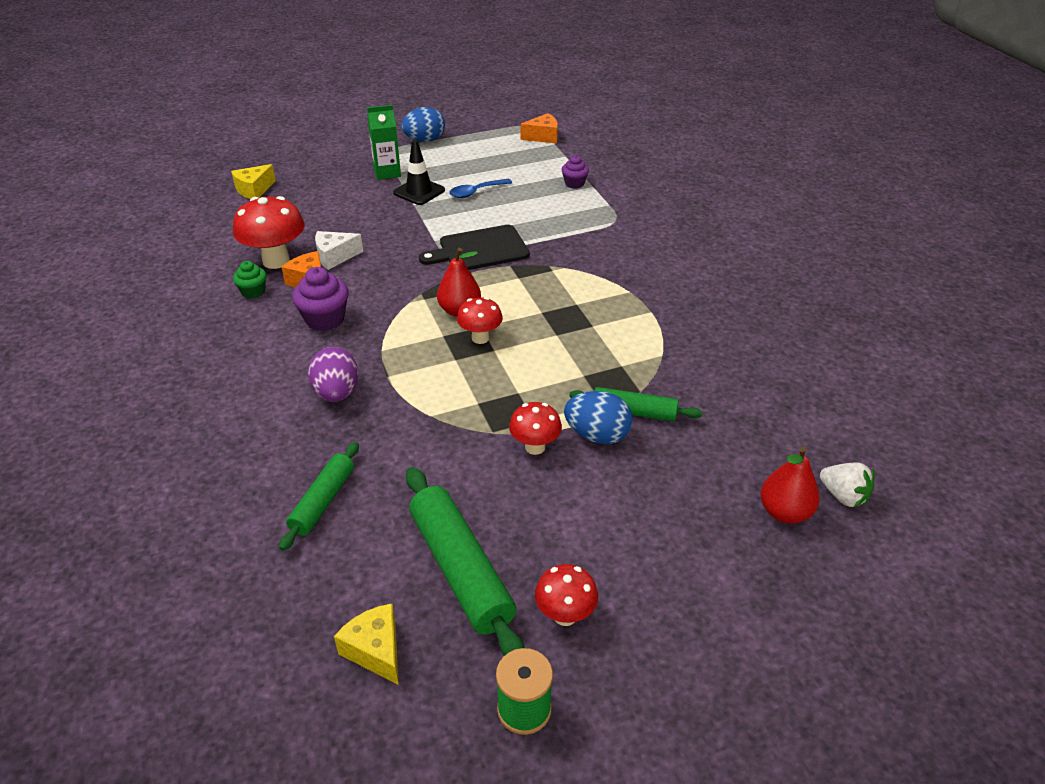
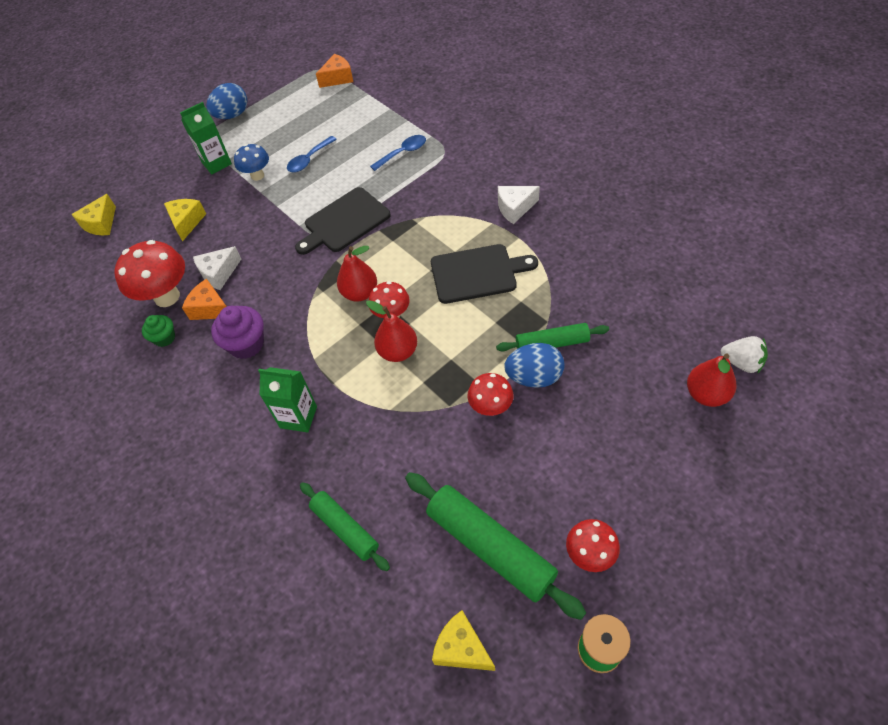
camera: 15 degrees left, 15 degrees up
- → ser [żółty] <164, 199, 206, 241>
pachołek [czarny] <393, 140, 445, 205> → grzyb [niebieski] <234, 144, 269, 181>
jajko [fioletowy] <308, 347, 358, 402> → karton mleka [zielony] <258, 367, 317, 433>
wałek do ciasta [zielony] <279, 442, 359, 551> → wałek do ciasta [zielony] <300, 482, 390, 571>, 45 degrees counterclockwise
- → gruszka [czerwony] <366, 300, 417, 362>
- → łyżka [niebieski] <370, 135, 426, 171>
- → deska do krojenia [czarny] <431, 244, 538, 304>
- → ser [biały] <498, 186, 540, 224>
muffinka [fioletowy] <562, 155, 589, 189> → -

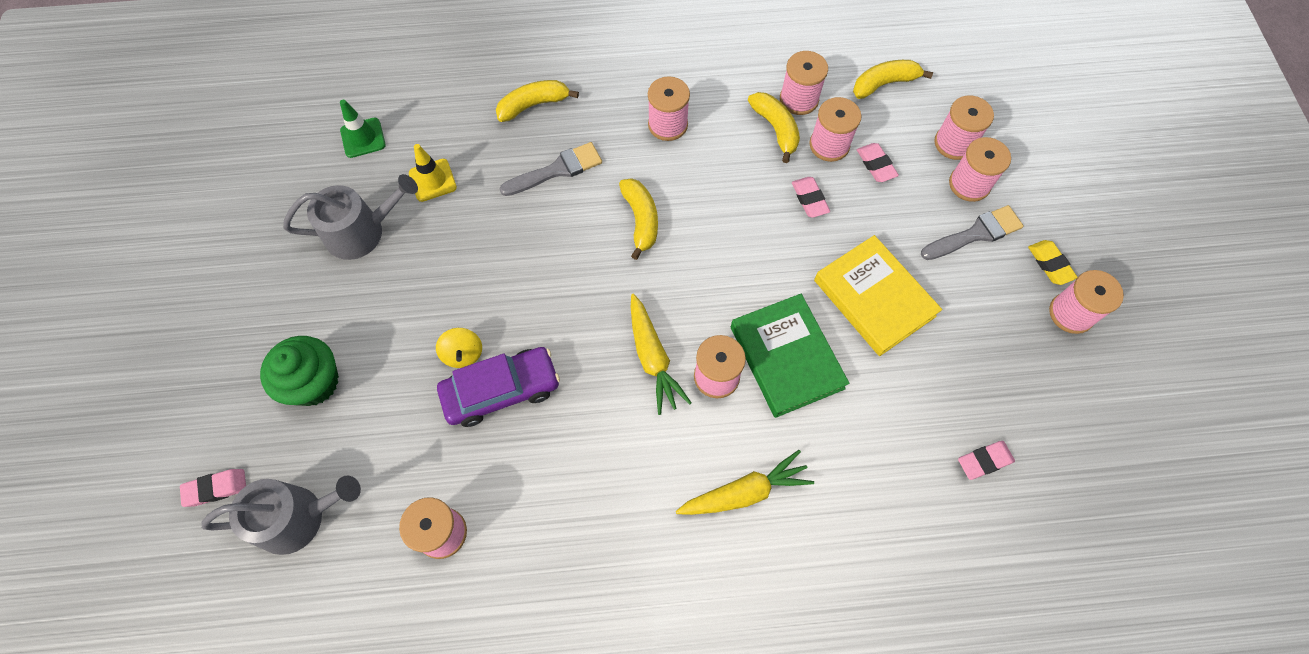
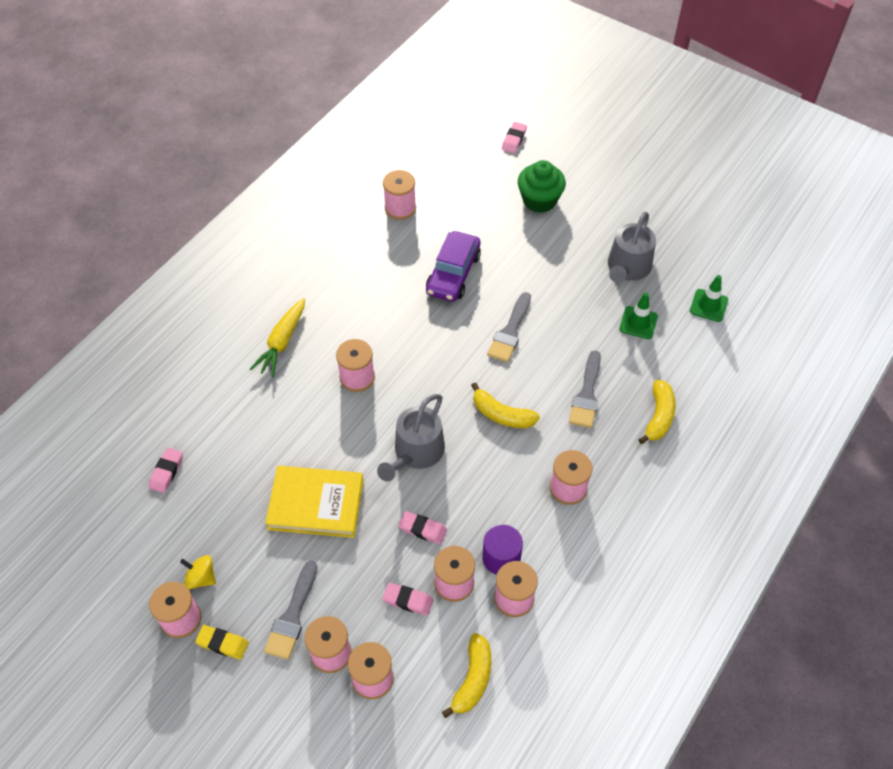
camera: 130 degrees right, 10 degrees down
bączek [żółty] <436, 328, 482, 368> → bączek [żółty] <180, 555, 216, 589>, shifted
konewka [szary] <201, 475, 361, 555> → konewka [szary] <377, 394, 445, 481>, shifted
banan [żółty] <748, 92, 800, 163> → walec [fioletowy] <482, 524, 523, 575>
- → pędzel [szary] <487, 292, 531, 362>
pachołek [żółty] <409, 144, 457, 202> → pachołek [zielony] <619, 292, 658, 339>
marchewka [żółty] <631, 293, 692, 415> → -
książka [zielony] <731, 294, 849, 418> → -

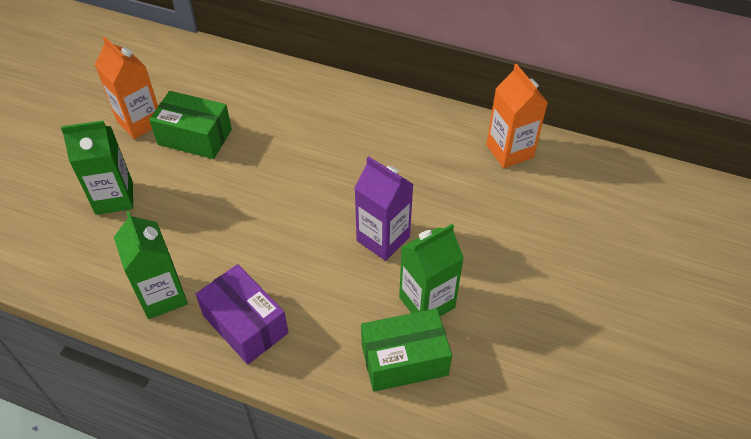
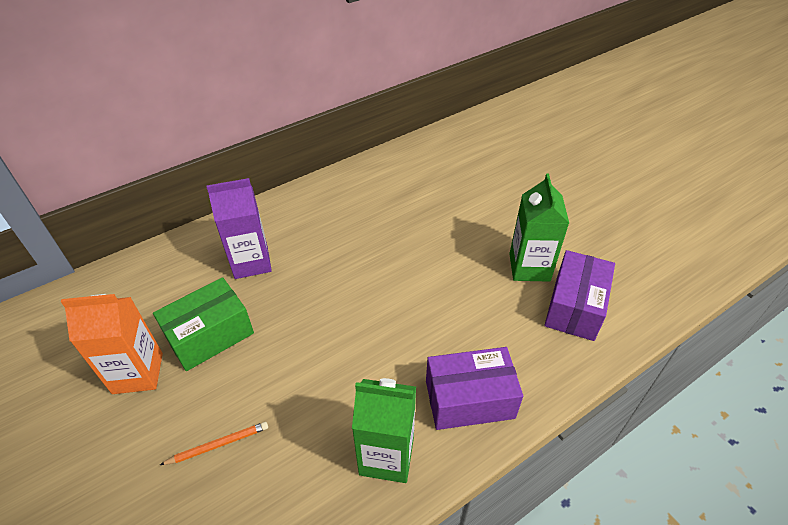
camera: 55 degrees left, 5 degrees down
karton mleka [zielony] <61, 121, 133, 215> → ołówek [pomarańczowy] <160, 422, 268, 465>
karton mleka [fioletowy] <354, 156, 414, 261> → karton mleka [fioletowy] <206, 178, 272, 279>, shifted
pudełko [zielony] <361, 308, 452, 392> → pudełko [fioletowy] <545, 250, 615, 341>
karton mleka [pomarańczowy] <486, 64, 548, 168> → -

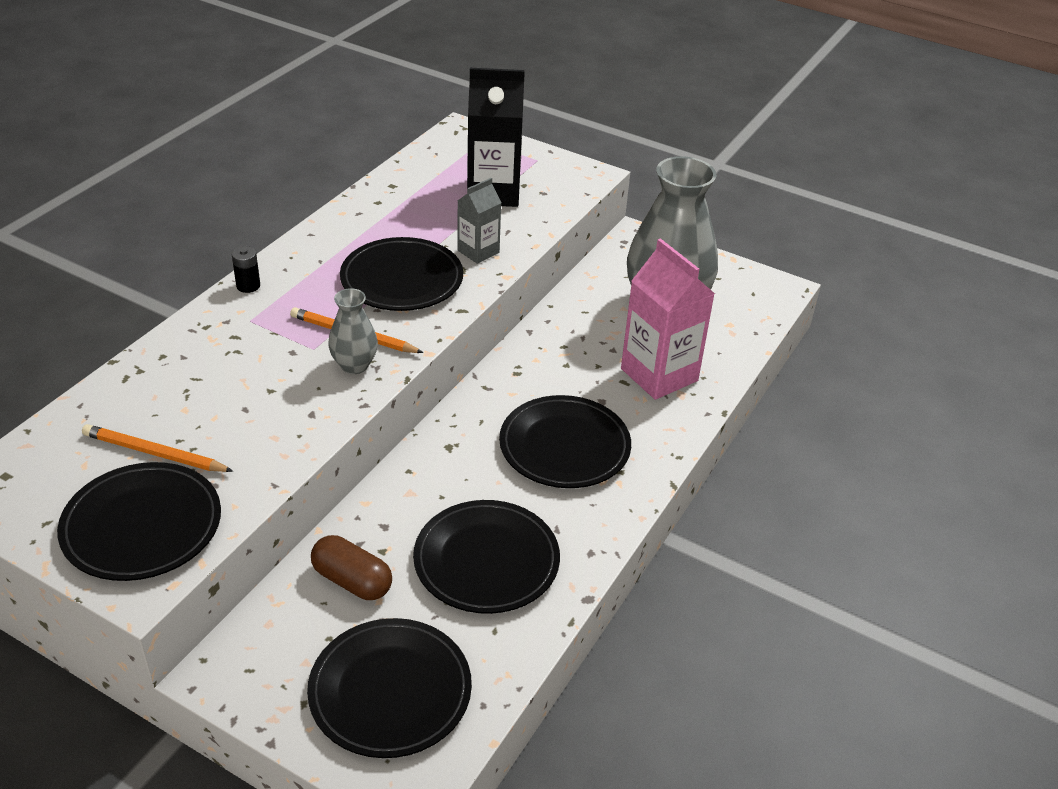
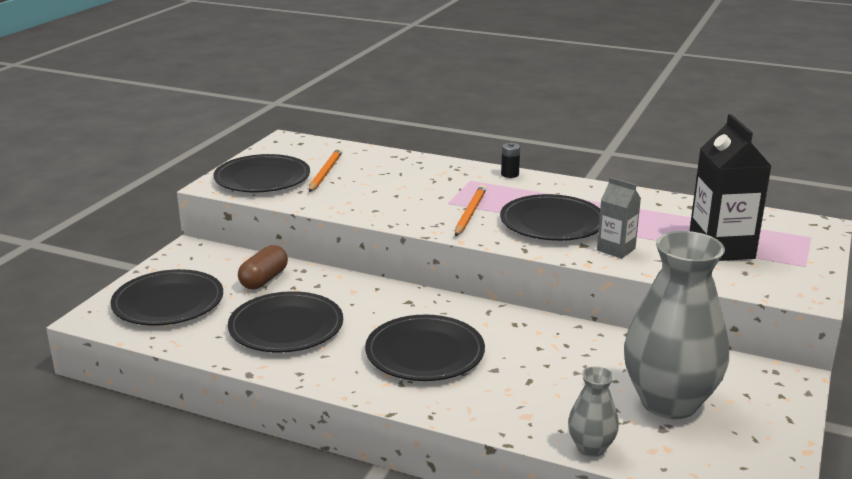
camera: 85 degrees right, 15 degrees down
wazon [szary] <328, 288, 378, 374> → wazon [szary] <568, 366, 619, 457>, shifted
karton mleka [różowy] <621, 238, 715, 400> → -

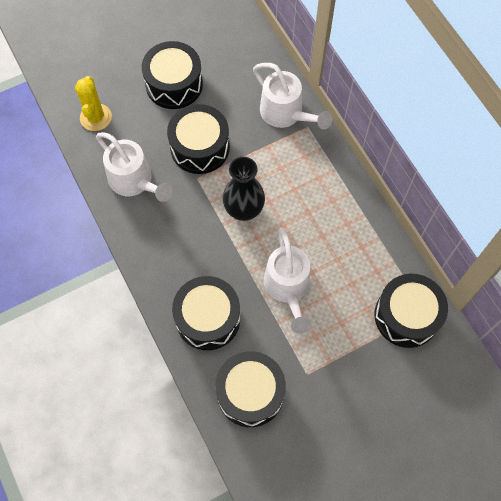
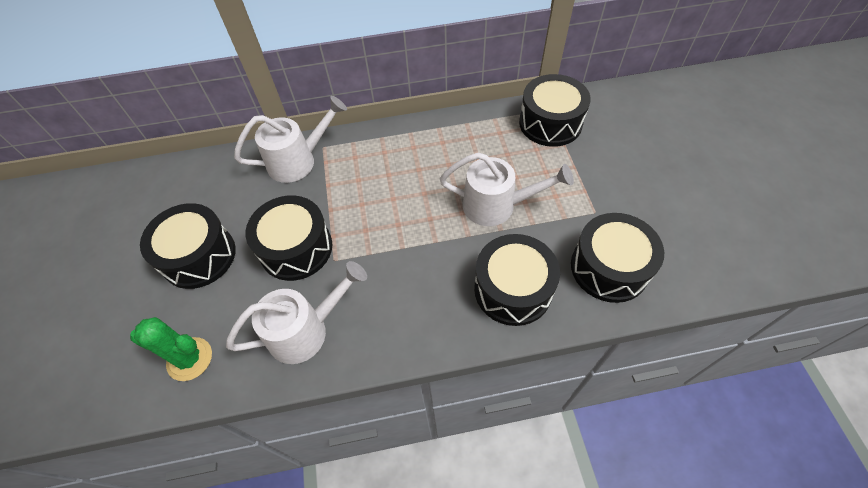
camera: 70 degrees left, 10 degrees down
kaktus [żółty] <75, 76, 112, 131> → kaktus [zielony] <130, 317, 212, 381>
wazon [czarny] <223, 157, 265, 221> → -

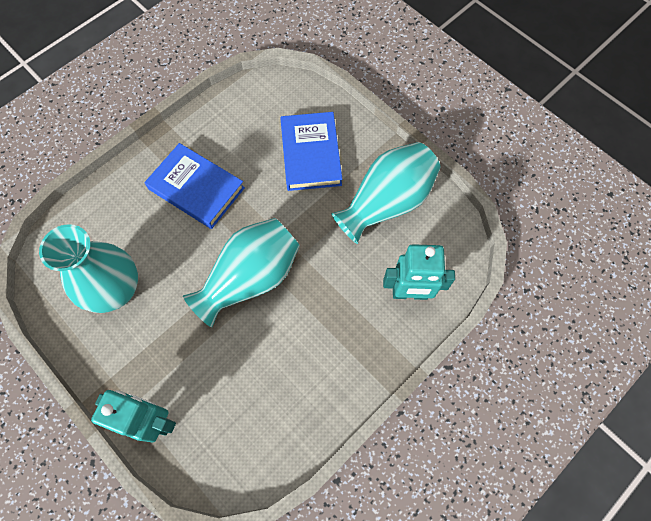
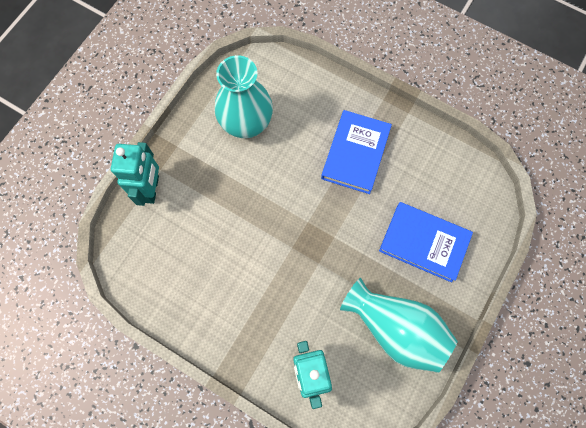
camera: 75 degrees right, 5 degrees up
książka [niebieski] <280, 112, 342, 191> → książka [niebieski] <379, 202, 473, 282>, 45 degrees clockwise
wazon [turkusowy] <183, 218, 300, 327> → -

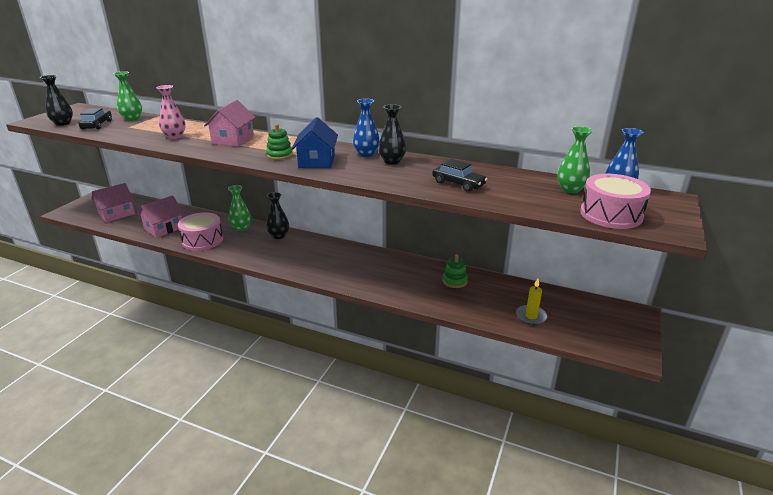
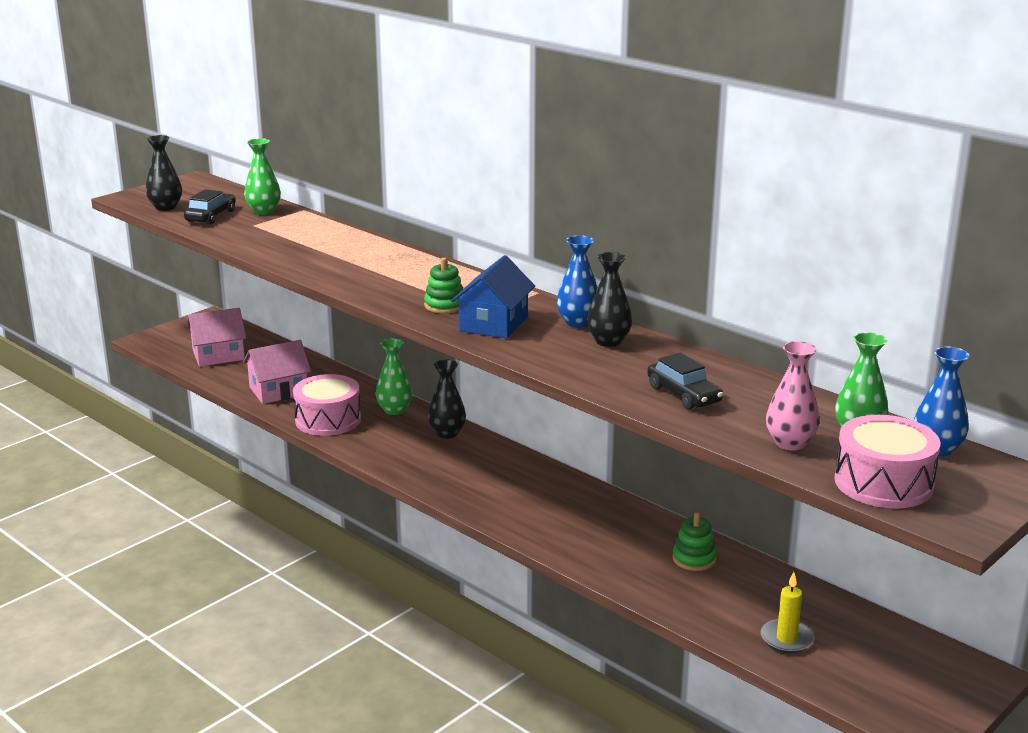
camera: 20 degrees right, 5 degrees down
wazon [różowy] <156, 85, 186, 139> → wazon [różowy] <766, 341, 820, 451>, shifted
domek [różowy] <204, 100, 256, 146> → -

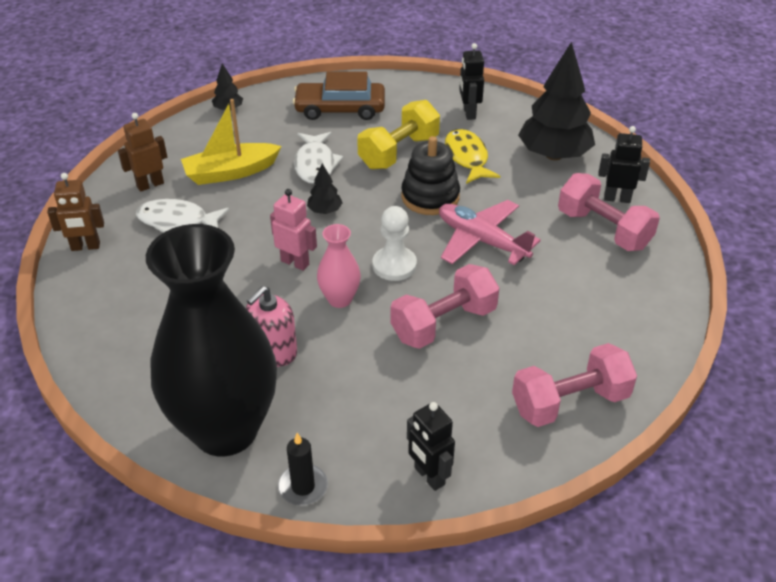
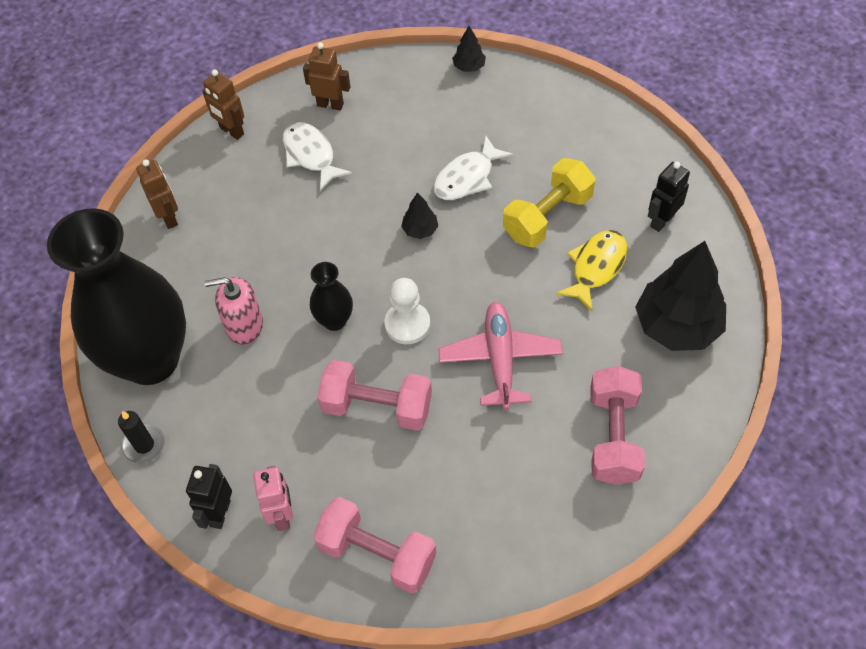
camera: 50 degrees right, 15 degrees up
- → robot [brązowy] <136, 159, 178, 229>
robot [różowy] <270, 189, 317, 271> → robot [różowy] <253, 466, 293, 531>, shifted
wazon [różowy] <317, 224, 361, 308> → wazon [czarny] <310, 262, 353, 331>
hantel [żółty] <357, 100, 440, 169> → hantel [żółty] <503, 158, 595, 247>, 45 degrees counterclockwise
łódka [żółty] <181, 99, 282, 185> → -
samochód [brązowy] <293, 71, 385, 120> → -
zabawka nakładanka [czarny] <401, 136, 460, 215> → -
robot [czarny] <598, 126, 650, 203> → -

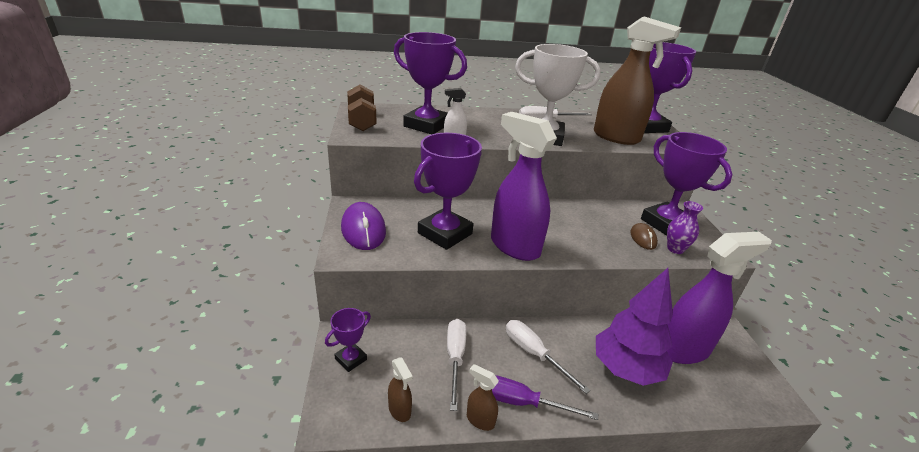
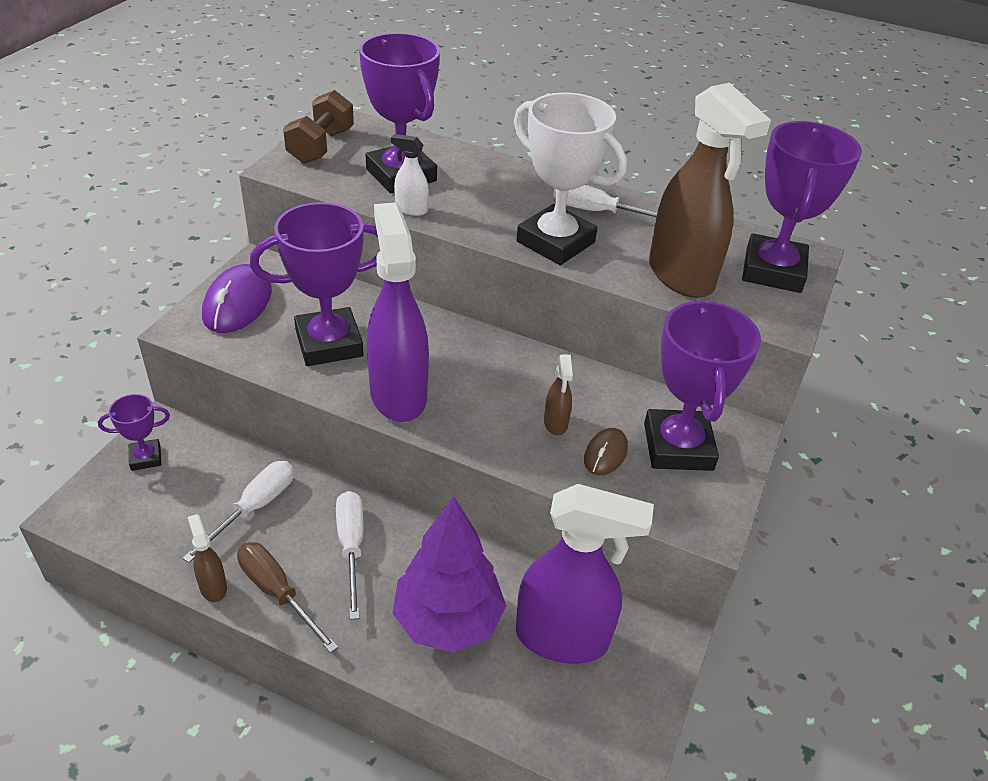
camera: 30 degrees right, 10 degrees up
śrubokręt [fioletowy] <492, 375, 598, 420> → śrubokręt [brązowy] <237, 542, 338, 653>
spryskiwacz [brązowy] <388, 357, 413, 422> → spryskiwacz [brązowy] <544, 354, 573, 435>, shifted
wazon [fioletowy] <667, 201, 703, 254> → -

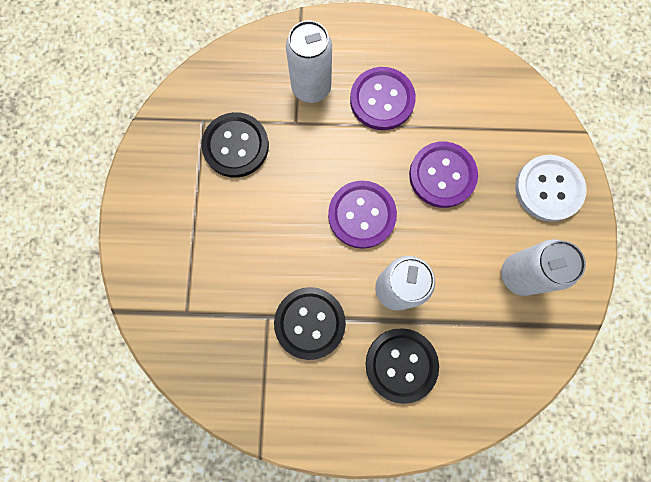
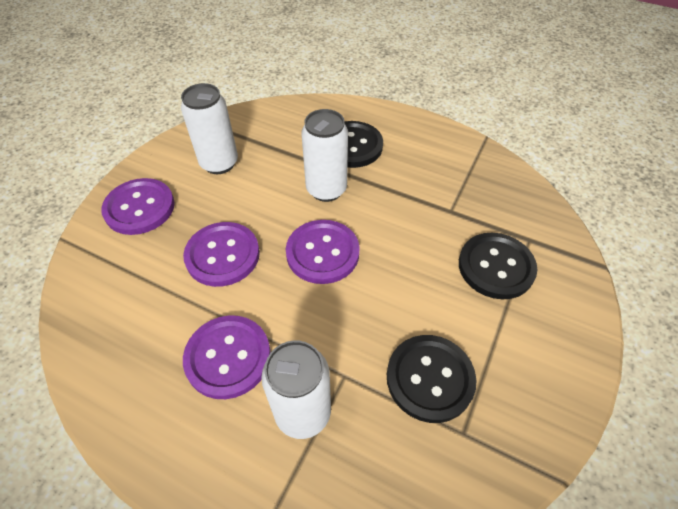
camera: 155 degrees left, 25 degrees down
guzik [biały] <515, 155, 587, 222> → guzik [fioletowy] <101, 178, 175, 235>
guzik [czarny] <274, 287, 346, 360> → guzik [czarny] <459, 233, 537, 299>, shifted

